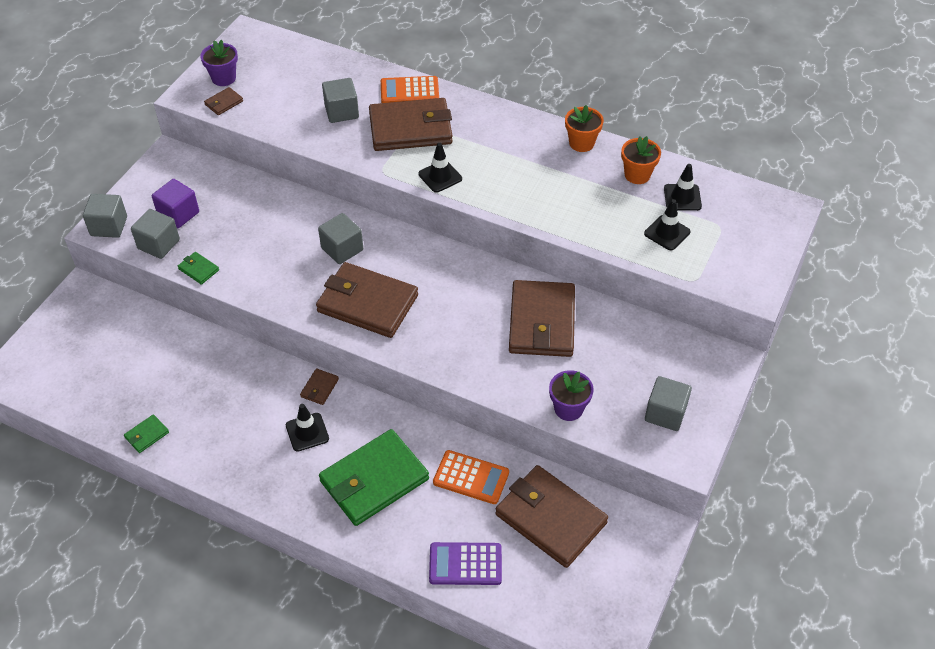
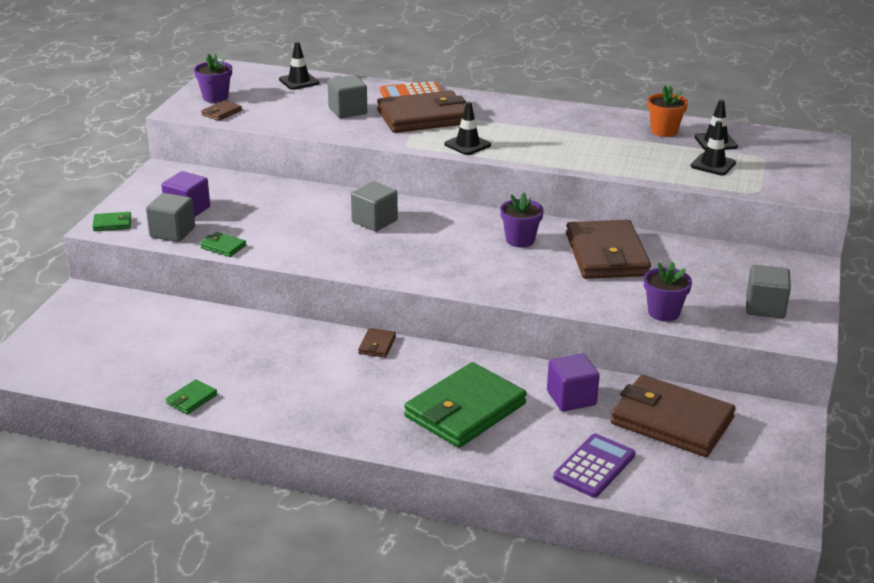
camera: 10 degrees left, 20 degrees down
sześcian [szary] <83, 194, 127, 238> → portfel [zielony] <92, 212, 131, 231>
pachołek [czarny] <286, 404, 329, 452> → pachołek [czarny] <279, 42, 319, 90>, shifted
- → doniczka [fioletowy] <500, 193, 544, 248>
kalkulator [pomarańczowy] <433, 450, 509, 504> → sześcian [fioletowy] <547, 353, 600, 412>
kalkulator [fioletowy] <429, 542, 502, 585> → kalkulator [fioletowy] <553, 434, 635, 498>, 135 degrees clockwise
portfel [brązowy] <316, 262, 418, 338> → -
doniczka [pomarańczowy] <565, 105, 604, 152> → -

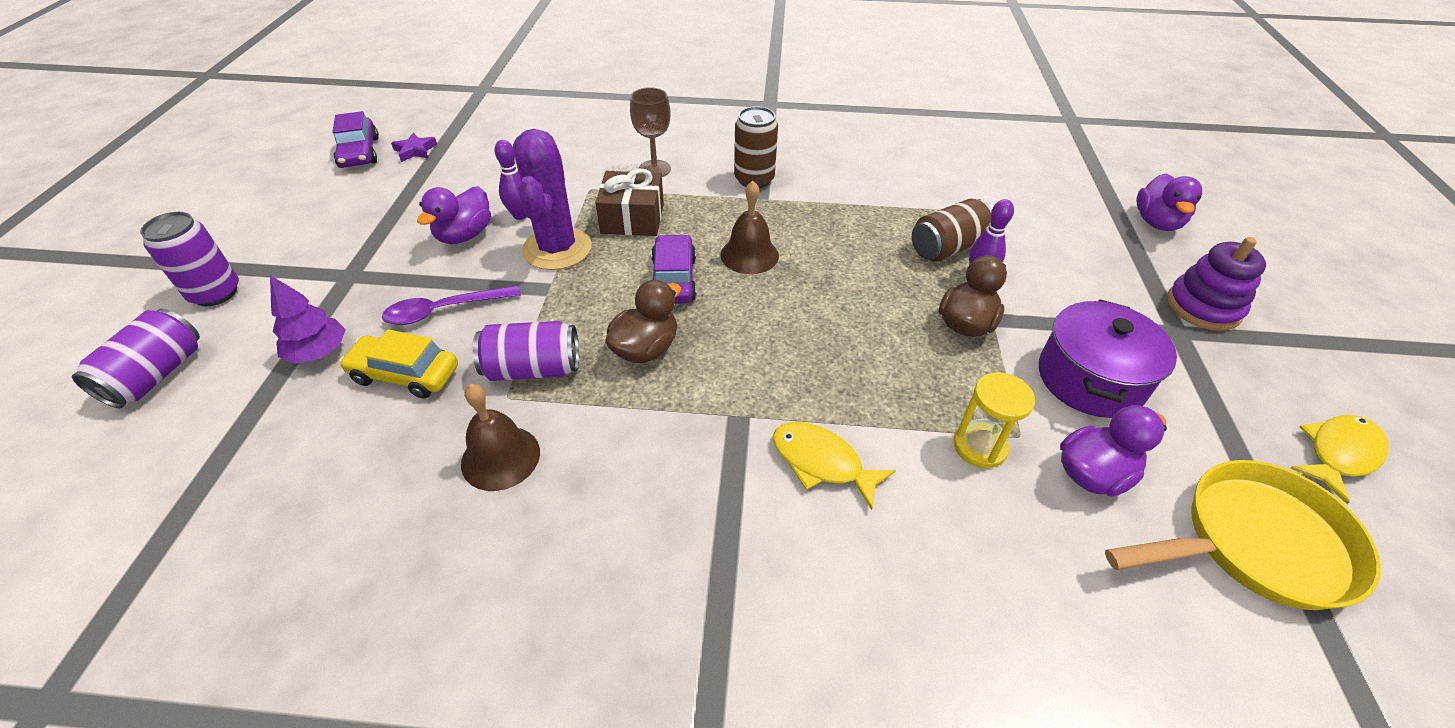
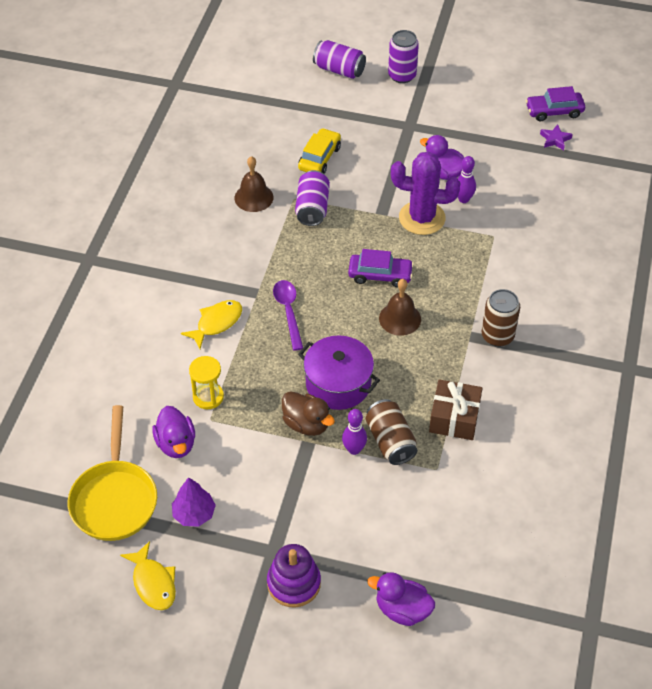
camera: 100 degrees right, 5 degrees up
drzewko [fioletowy] <270, 275, 346, 364> → drzewko [fioletowy] <172, 477, 216, 526>, shifted
łyżka [fioletowy] <382, 285, 521, 325> → łyżka [fioletowy] <273, 280, 303, 351>, shifted
garnek [fioletowy] <1039, 299, 1177, 418> → garnek [fioletowy] <298, 335, 380, 410>, shifted
prezent [brązowy] <595, 169, 664, 236> → prezent [brązowy] <429, 379, 482, 440>, shifted
kaczka [brązowy] <605, 280, 681, 363> → -
kielich [brązowy] <630, 87, 671, 177> → -

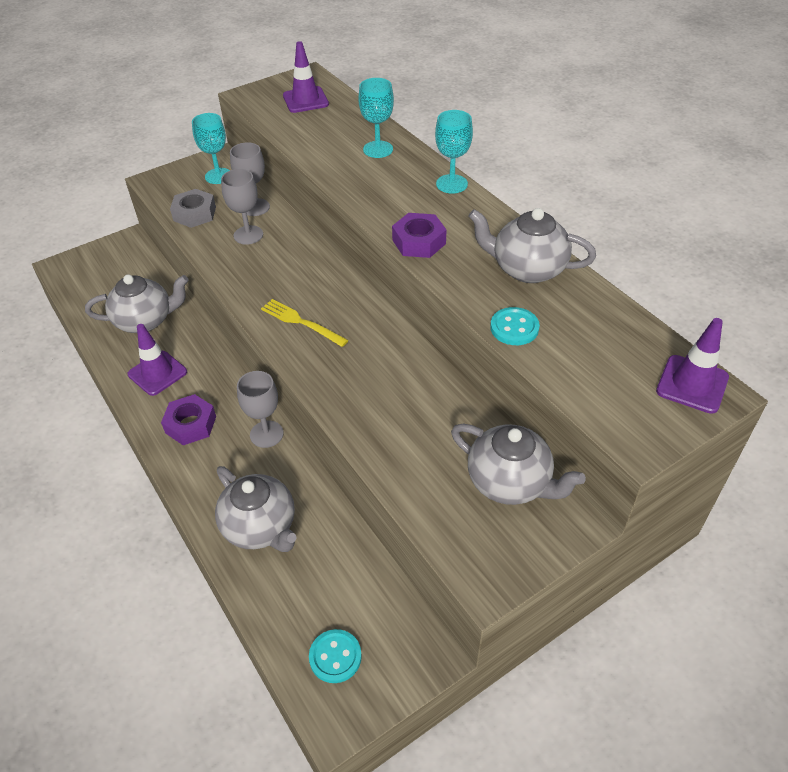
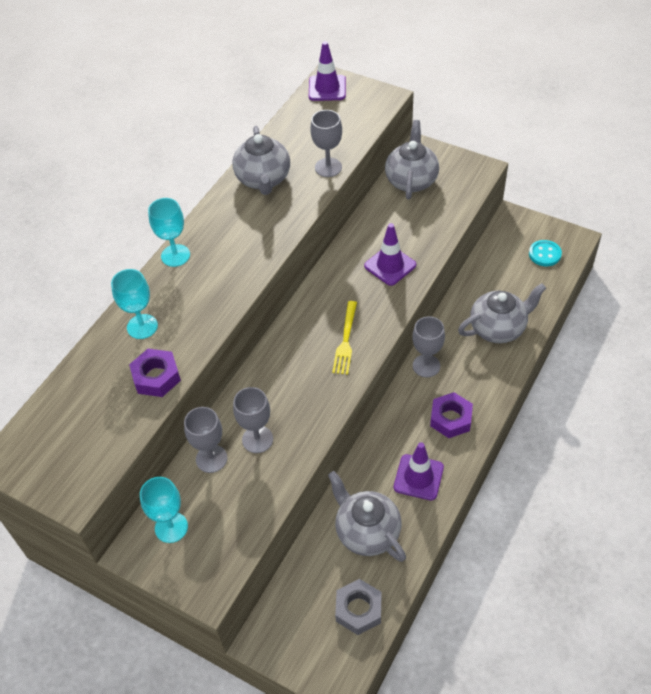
camera: 115 degrees left, 5 degrees up
nakrętka [fioletowy] <392, 213, 447, 258> → nakrętka [fioletowy] <129, 349, 181, 397>, shifted
guzik [turkusowy] <490, 307, 540, 345> → kielich [szary] <310, 110, 342, 177>
nakrętka [szary] <170, 189, 216, 228> → nakrętka [szary] <335, 579, 381, 635>, shifted
pachołek [fioletowy] <283, 41, 329, 113> → pachołek [fioletowy] <364, 223, 416, 286>, shifted
imbryk [szary] <215, 466, 297, 552> → imbryk [szary] <458, 283, 546, 343>, 45 degrees clockwise

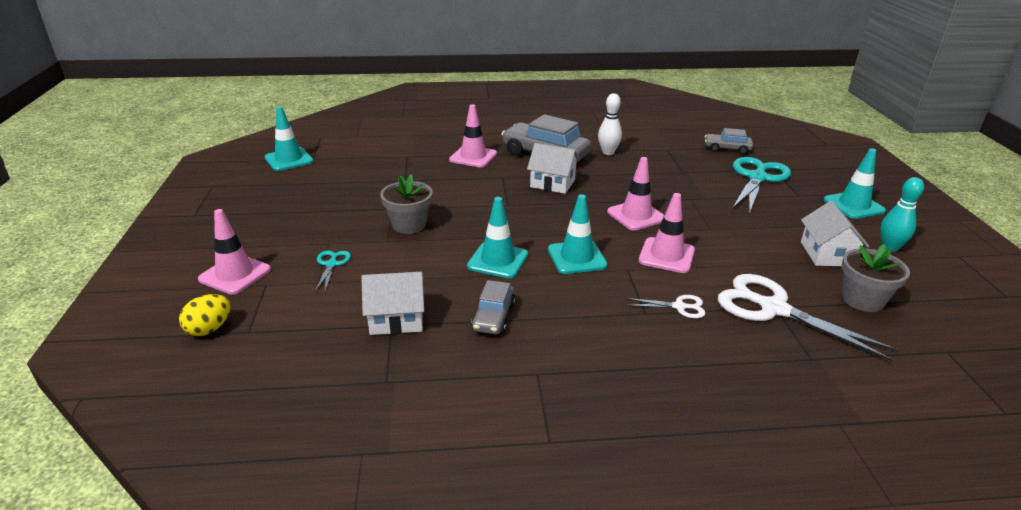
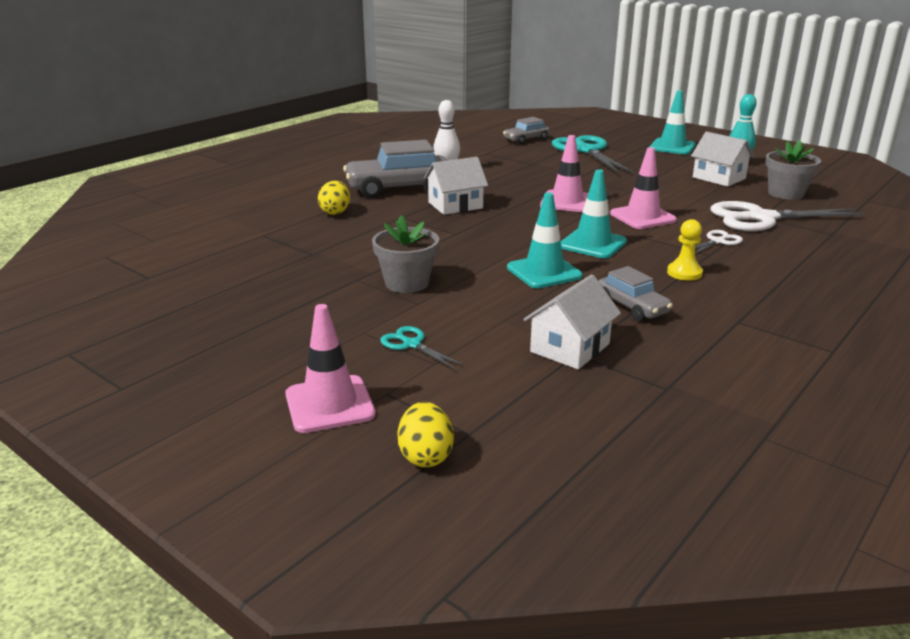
camera: 45 degrees left, 5 degrees down
pachołek [różowy] <449, 104, 497, 168> → jajko [żółty] <318, 181, 350, 215>
- → pionek [żółty] <667, 219, 703, 281>
pachołek [turkusowy] <265, 106, 313, 171> → -

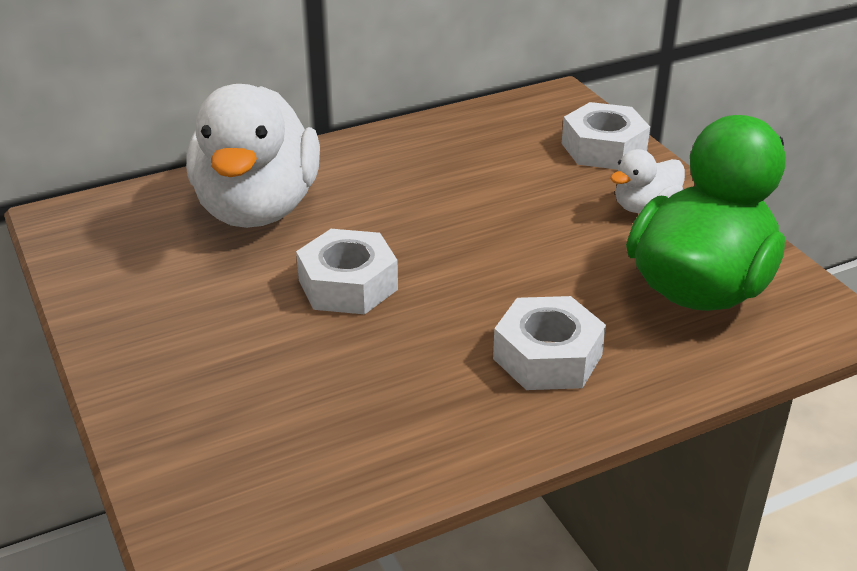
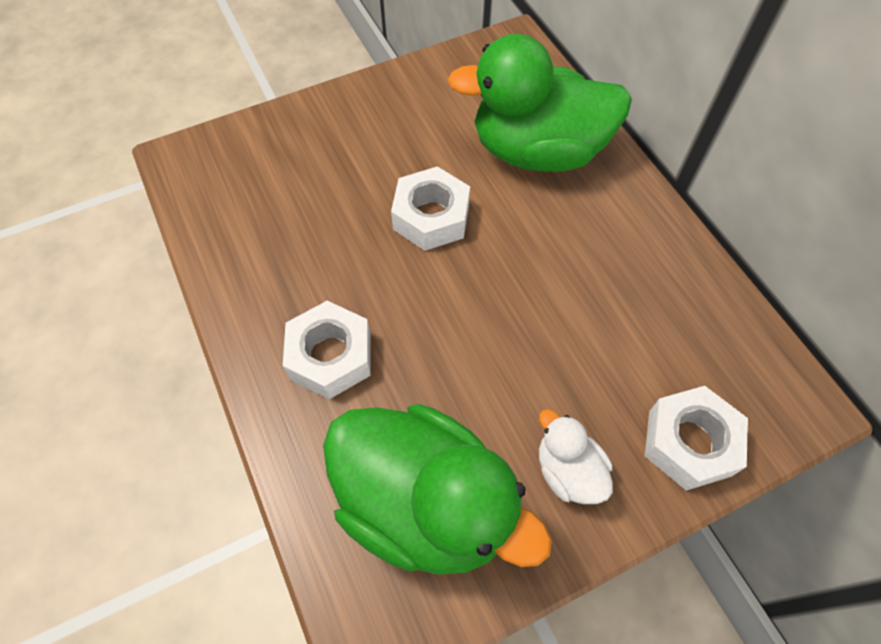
camera: 90 degrees right, 25 degrees up
kaczka [biały] <186, 84, 320, 228> → kaczka [zielony] <448, 34, 632, 172>

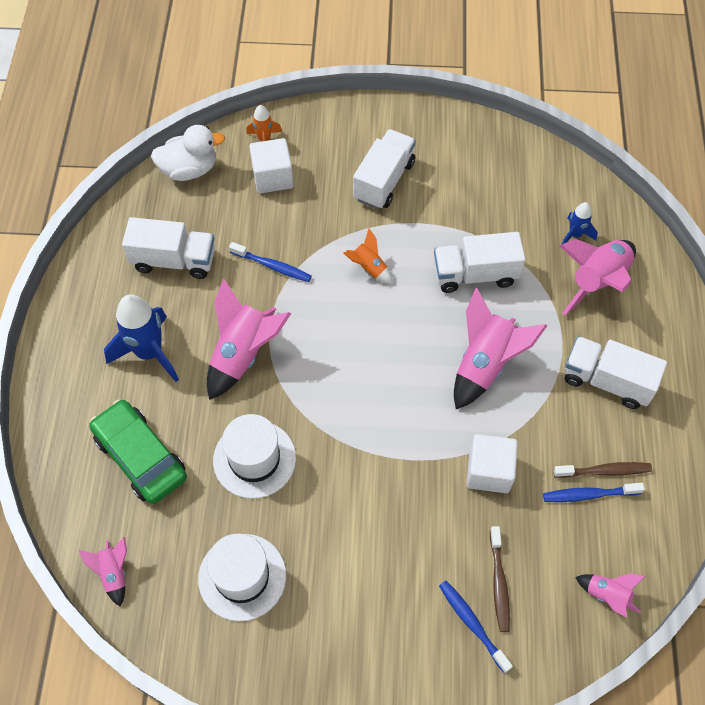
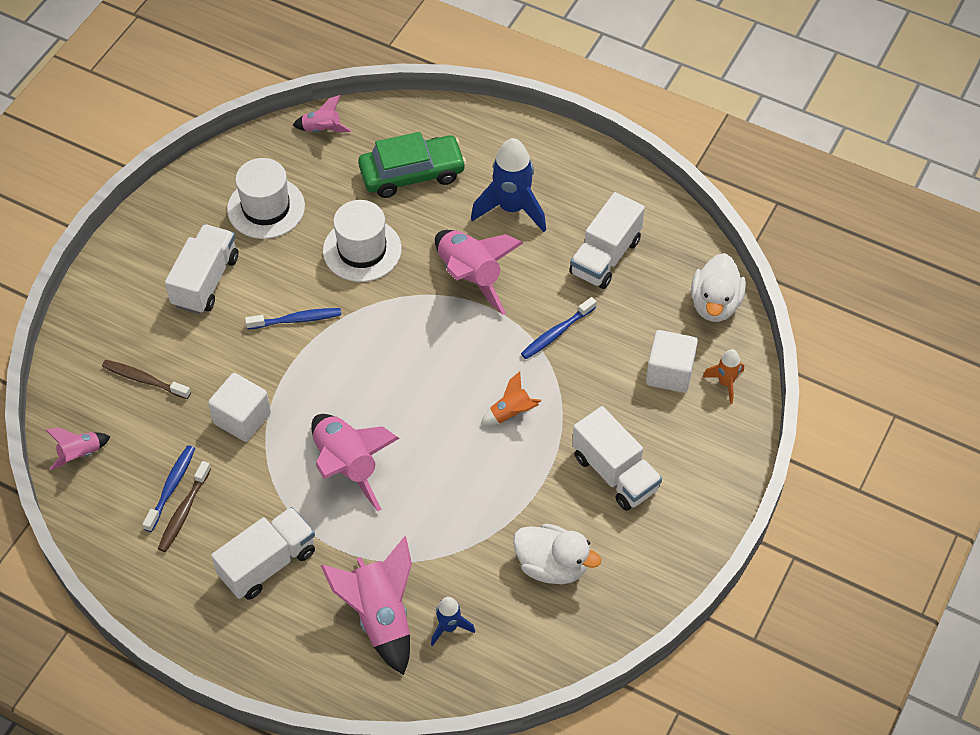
camera: 115 degrees right, 5 degrees down
ciężarówka [biały] <434, 232, 525, 293> → ciężarówka [biały] <165, 224, 239, 314>, shifted
szczoteczka do zębów [niebieski] <439, 581, 513, 673> → szczoteczka do zębów [niebieski] <245, 308, 341, 329>, shifted
- → kaczka [biały] <513, 524, 601, 584>

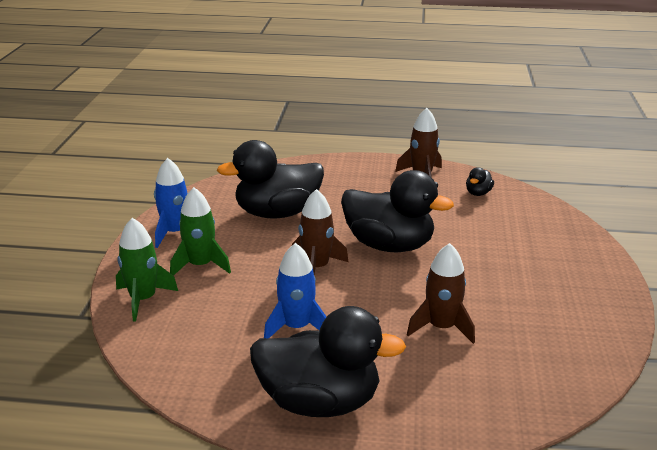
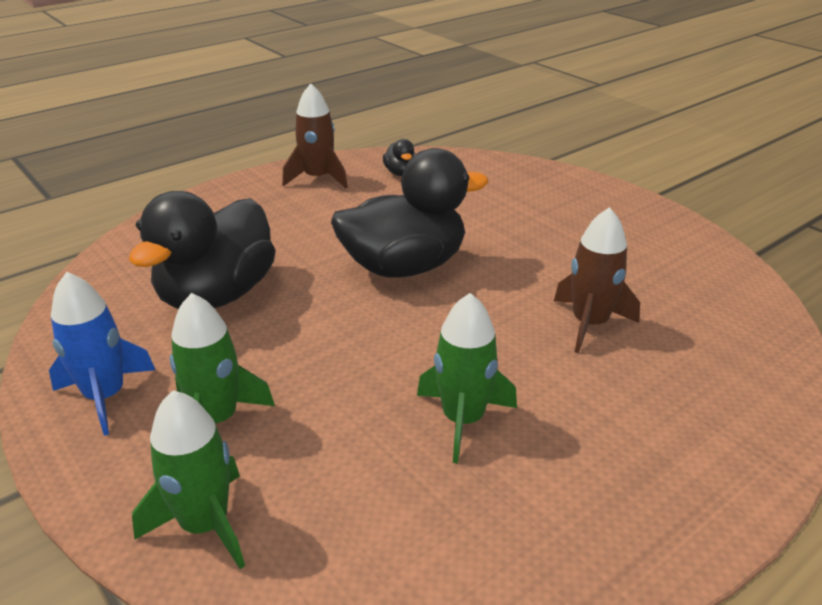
camera: 45 degrees left, 5 degrees up
rakieta [niebieski] <264, 243, 326, 338> → rakieta [zielony] <417, 293, 517, 464>
kaczka [czarny] <250, 306, 406, 417> → -
rakieta [brązowy] <292, 189, 348, 274> → -

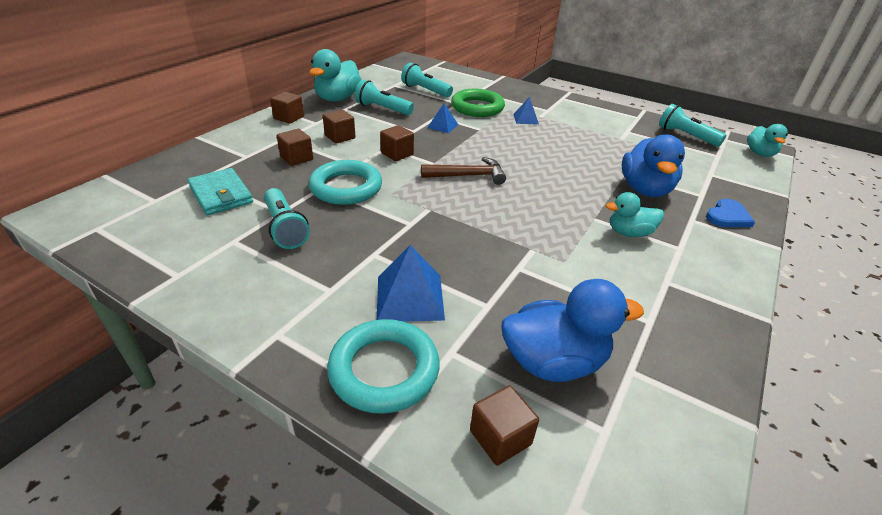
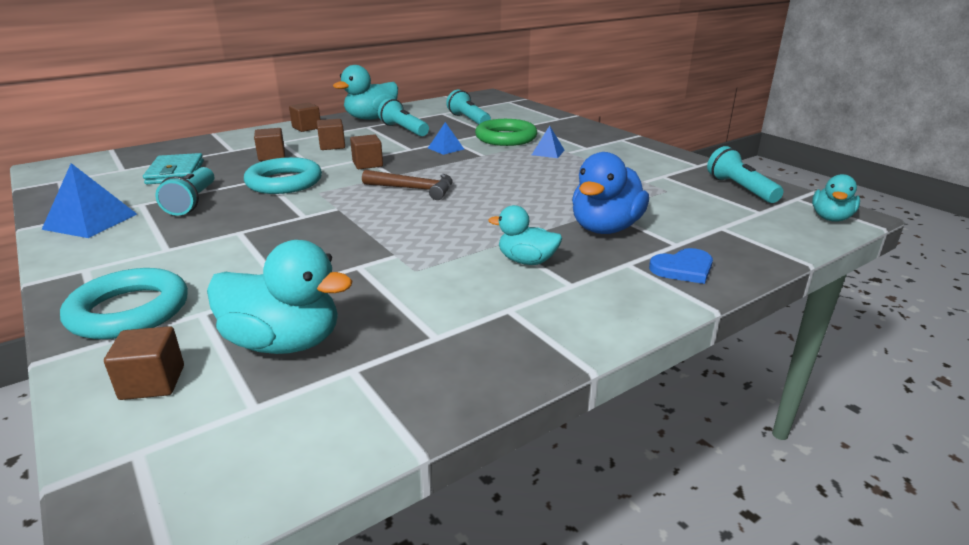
camera: 25 degrees right, 10 degrees down
piramida [niebieski] <377, 245, 445, 321> → piramida [niebieski] <41, 163, 137, 238>, shifted
kaczka [niebieski] <502, 279, 644, 382> → kaczka [turkusowy] <207, 240, 353, 354>

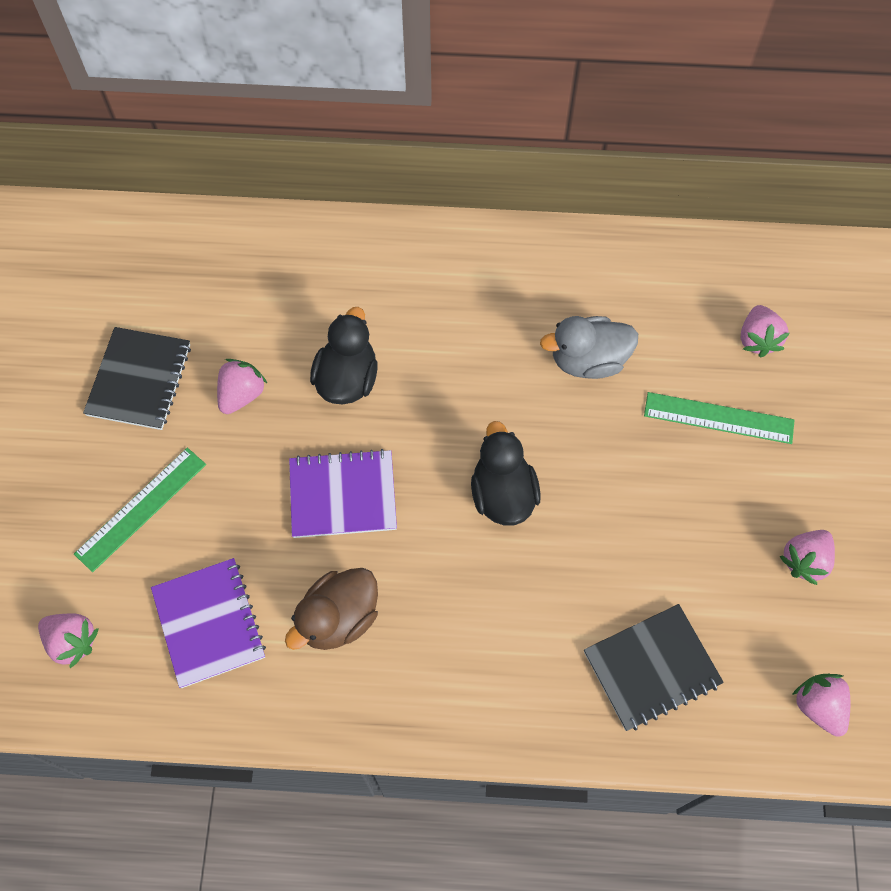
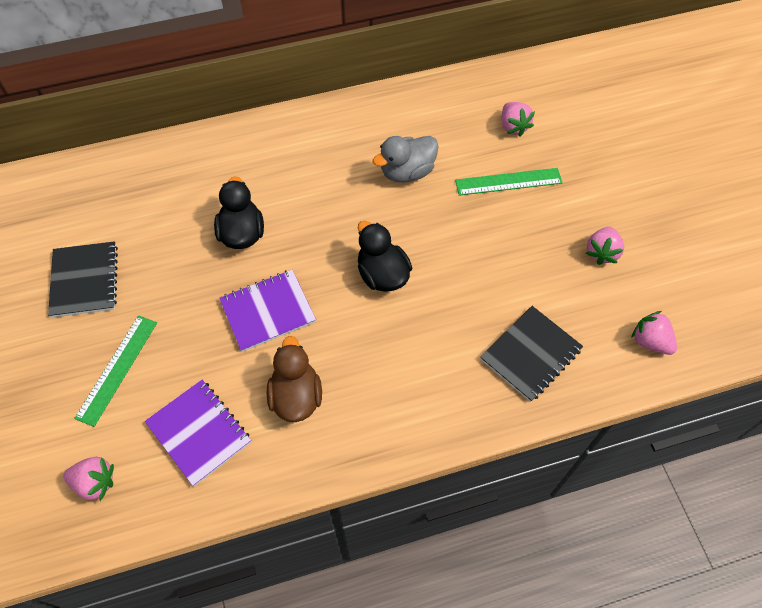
camera: 20 degrees left, 5 degrees down
kaczka [brązowy] <285, 568, 378, 650> → kaczka [brązowy] <267, 336, 322, 422>, 150 degrees clockwise
truskawka [różowy] <217, 359, 268, 414> → -

